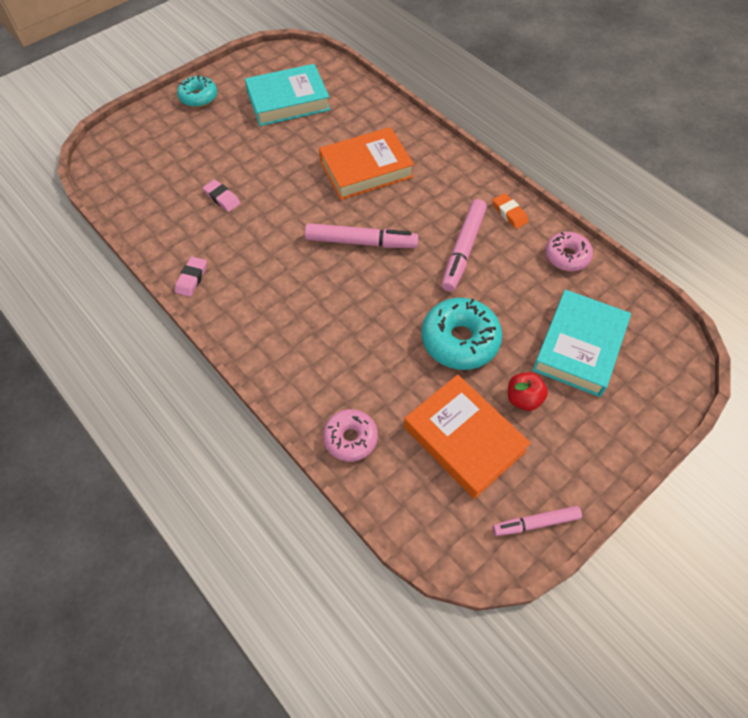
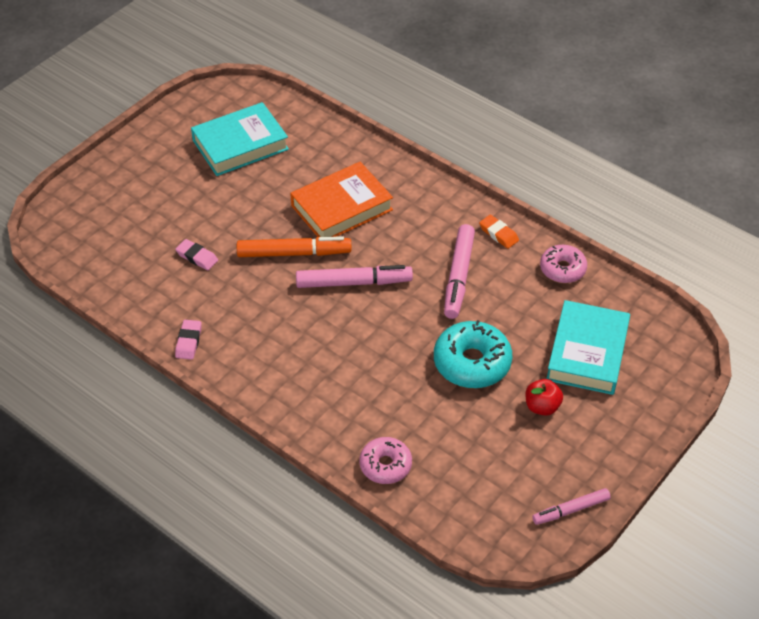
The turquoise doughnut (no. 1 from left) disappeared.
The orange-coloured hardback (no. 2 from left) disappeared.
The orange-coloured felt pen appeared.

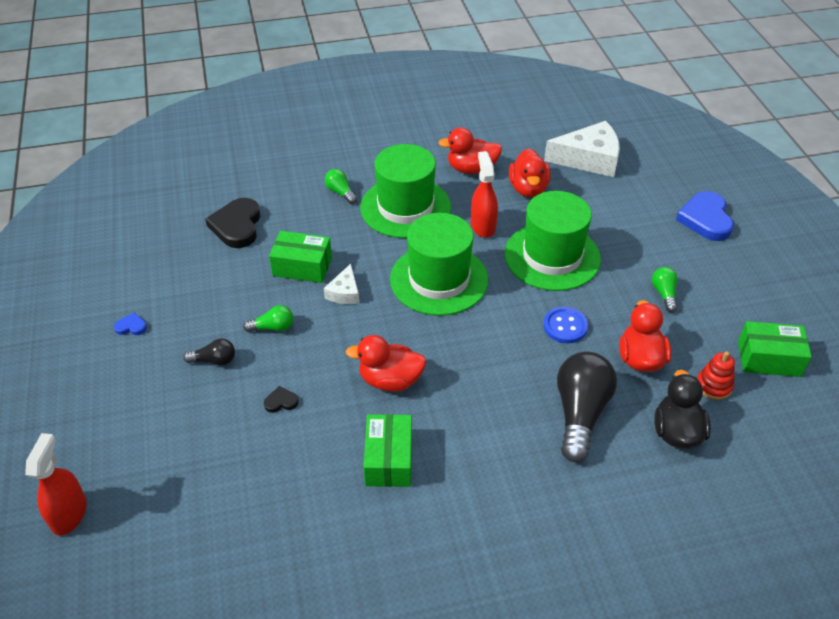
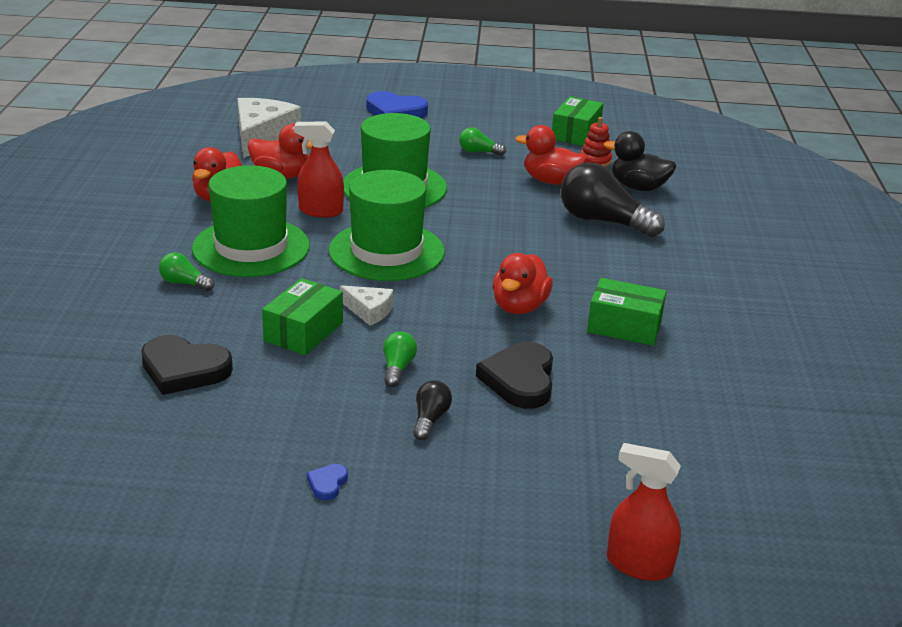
The green lightbulb (no. 2 from left in the first image) turned 45 degrees clockwise.
The royal blue shirt button disappeared.
The jet-black heart (no. 2 from left) changed to 2.22 times the size.

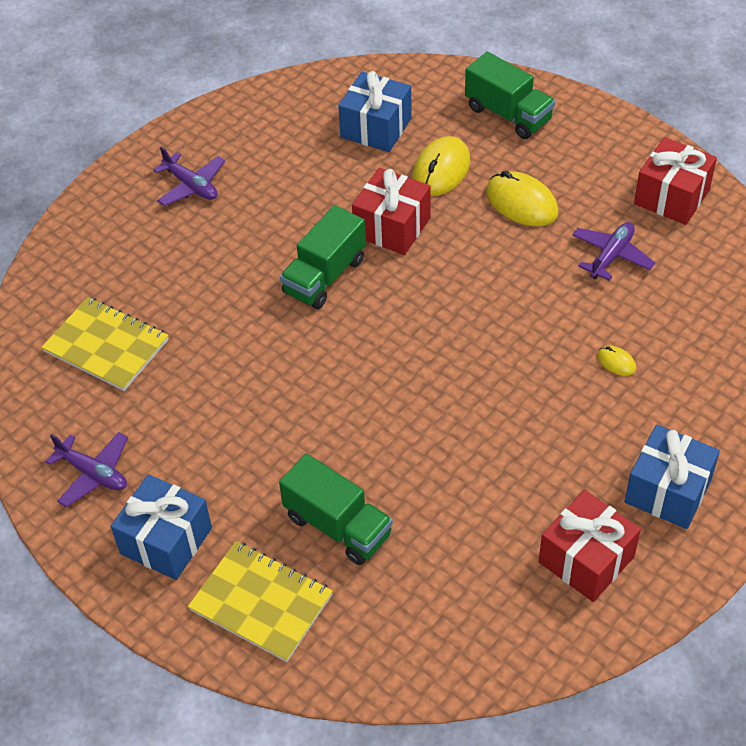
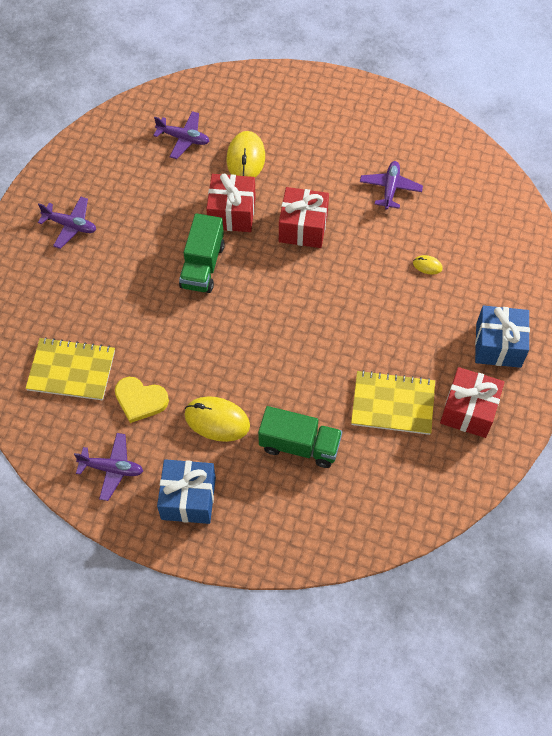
The green toy truck (no. 3 from left) disappeared.
The royal blue wrapped gift (no. 2 from left) was replaced by the violet toy plane (no. 3 from left).
The scarlet wrapped gift (no. 3 from left in the first image) moved.
The golden mouse (no. 2 from left in the first image) moved.
The golden notebook (no. 2 from left) moved.
The golden heart appeared.

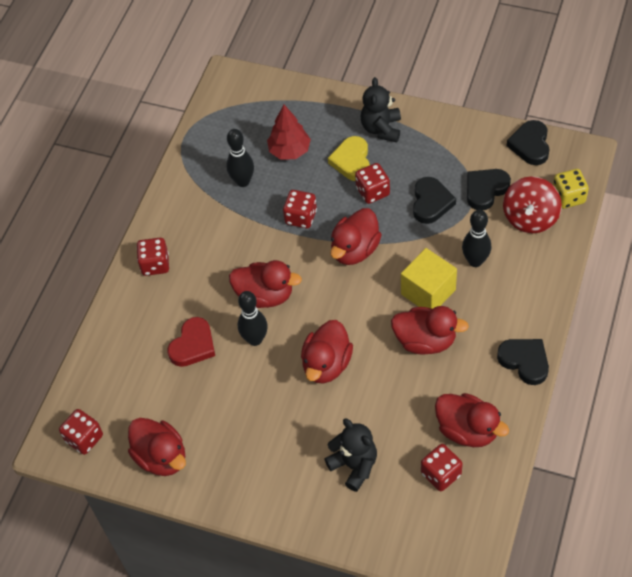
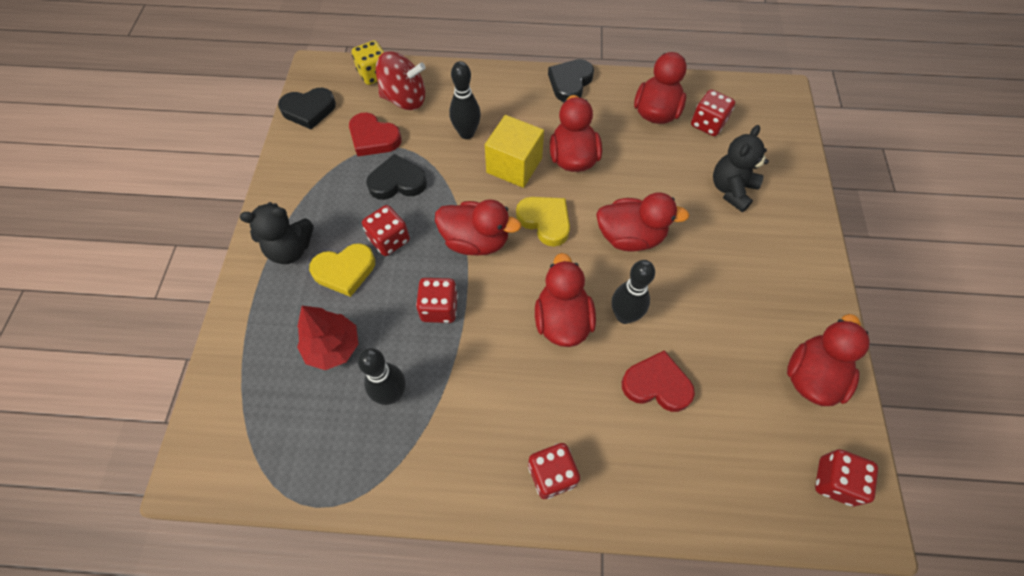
The jet-black heart (no. 2 from left) became the scarlet heart (no. 1 from left).
The golden heart (no. 2 from left) appeared.

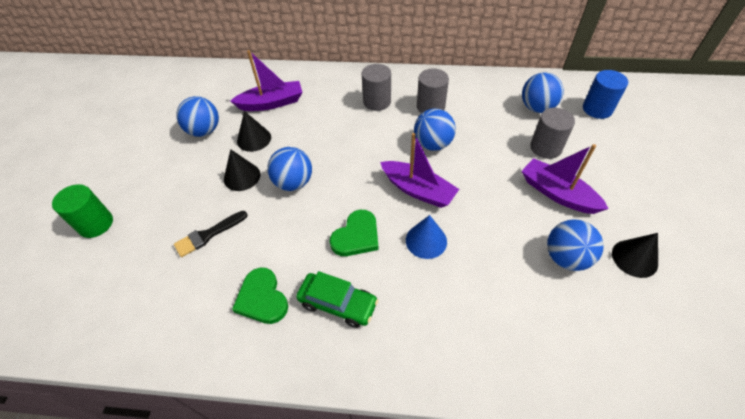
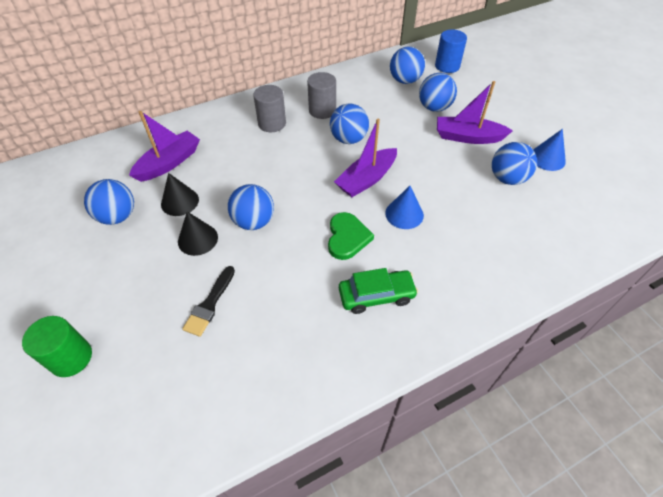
The gray solid cylinder (no. 3 from left) was replaced by the royal blue ball (no. 5 from left).
The violet toy boat (no. 2 from left) turned 135 degrees clockwise.
The jet-black cone shape (no. 3 from left) became the royal blue cone shape (no. 2 from left).
The green heart (no. 1 from left) disappeared.

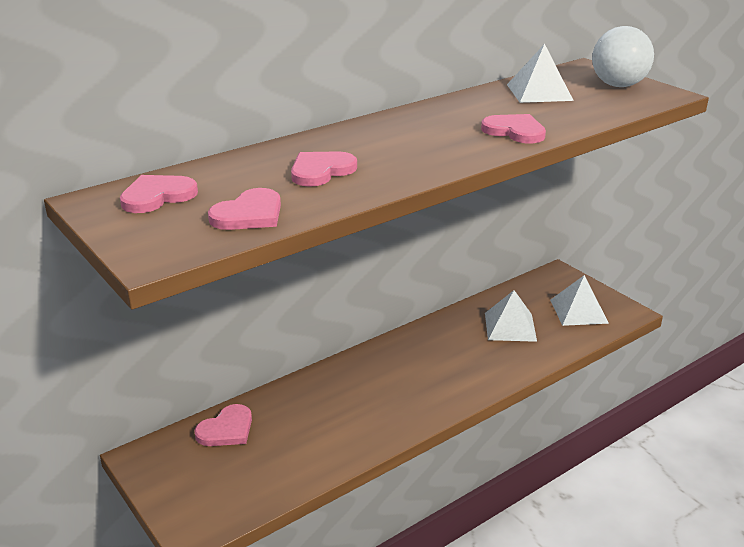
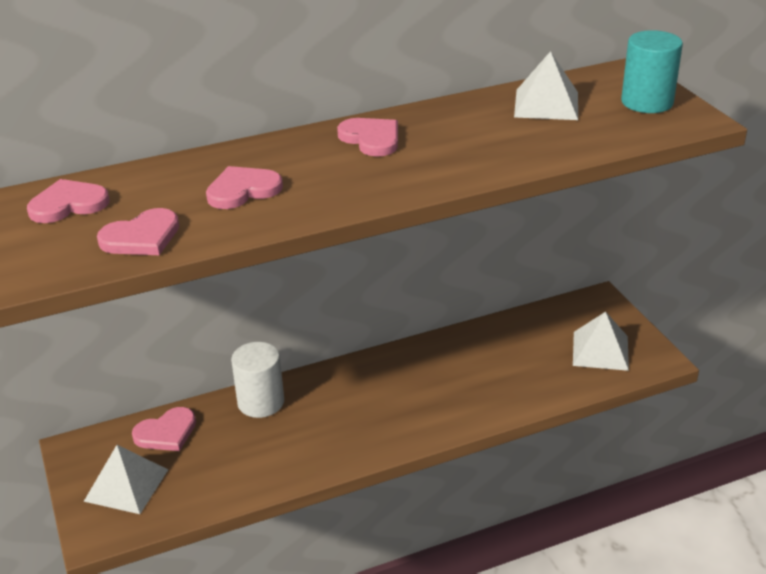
The snow-white ball was replaced by the turquoise solid cylinder.
The pink heart (no. 5 from left) moved.
The snow-white solid pyramid (no. 1 from left) moved.
The snow-white solid cylinder appeared.

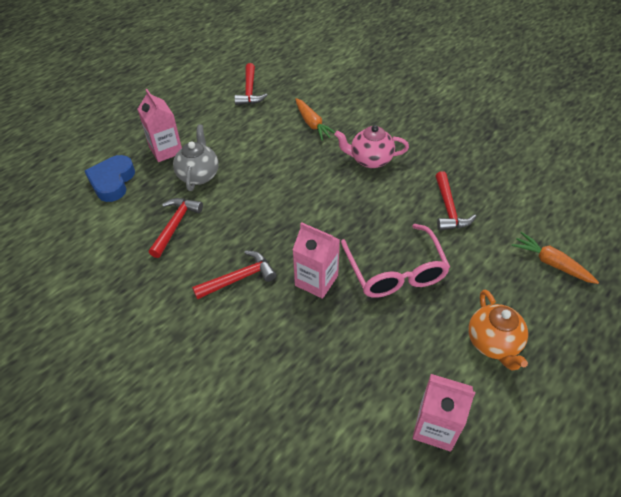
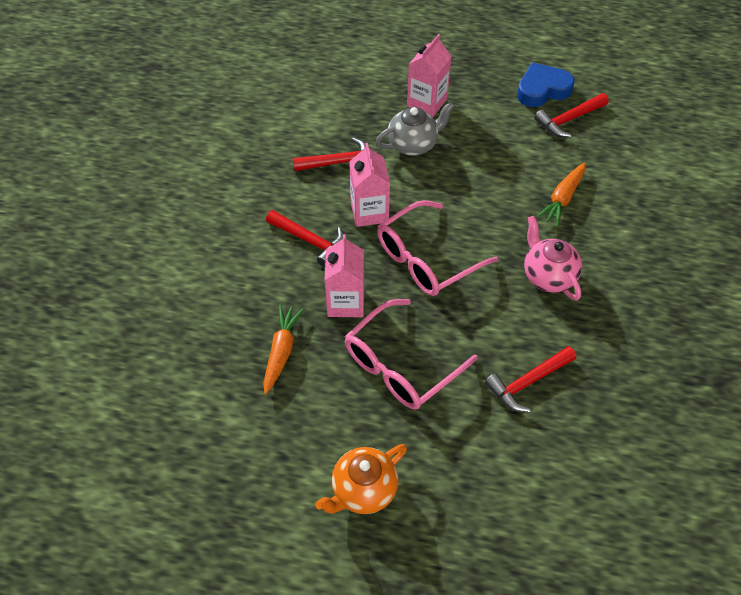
The royal blue heart moved.
The orange-coloured toy carrot (no. 2 from left in the first image) moved.
The pink milk carton (no. 3 from left in the first image) moved.
The pink eyeglasses (no. 2 from left) appeared.

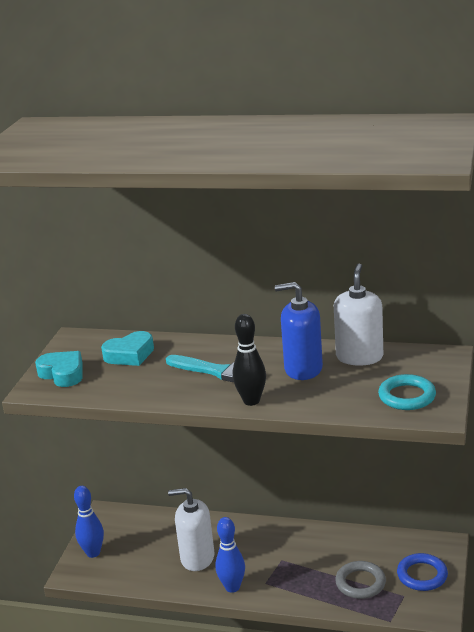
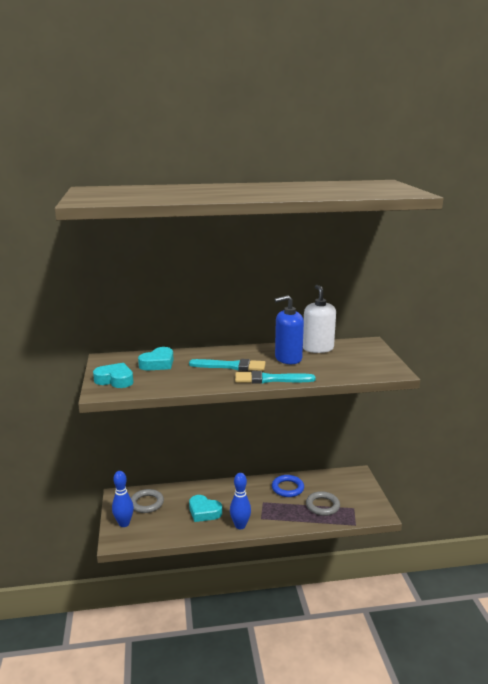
The jet-black skittle was replaced by the turquoise paintbrush (no. 2 from left).
The turquoise hoop disappeared.
The snow-white soap pump (no. 1 from left) was replaced by the turquoise heart (no. 3 from left).
The royal blue hoop moved.
The gray hoop (no. 1 from left) appeared.

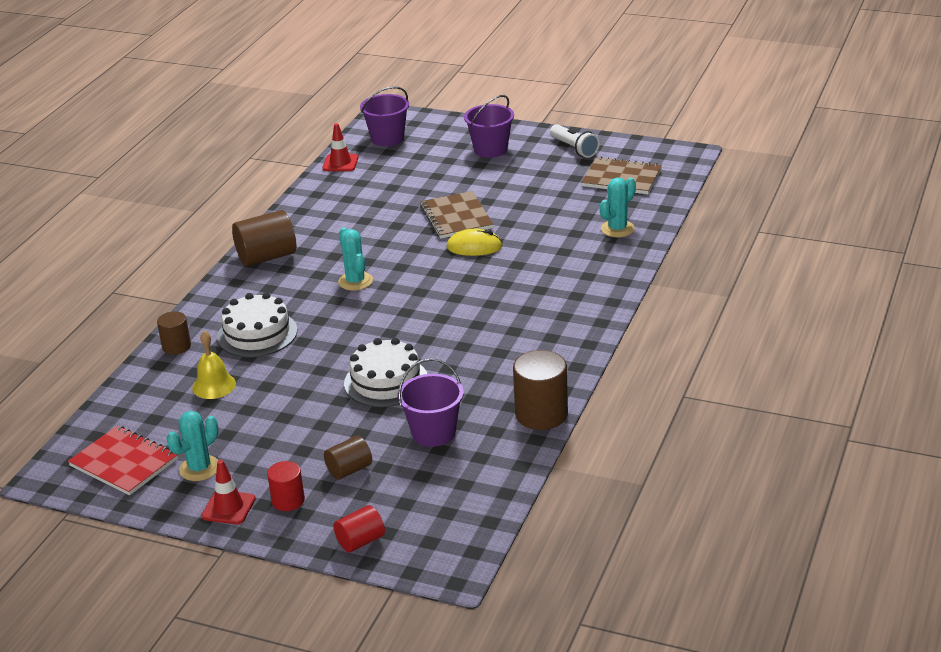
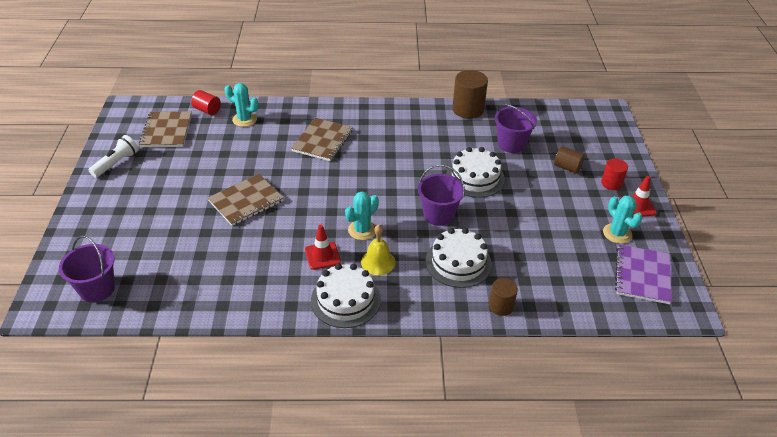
The violet bucket (no. 3 from left in the first image) moved.
The scarlet traffic cone (no. 2 from left in the first image) moved.
The brown solid cylinder (no. 2 from left) was replaced by the snow-white cake (no. 1 from left).
The golden mouse disappeared.
The golden bell moved.
The turquoise prickly plant (no. 1 from left in the first image) turned 45 degrees clockwise.
The scarlet notebook became the violet notebook.
The scarlet solid cylinder (no. 2 from left in the first image) moved.
The brown notebook (no. 3 from left) appeared.

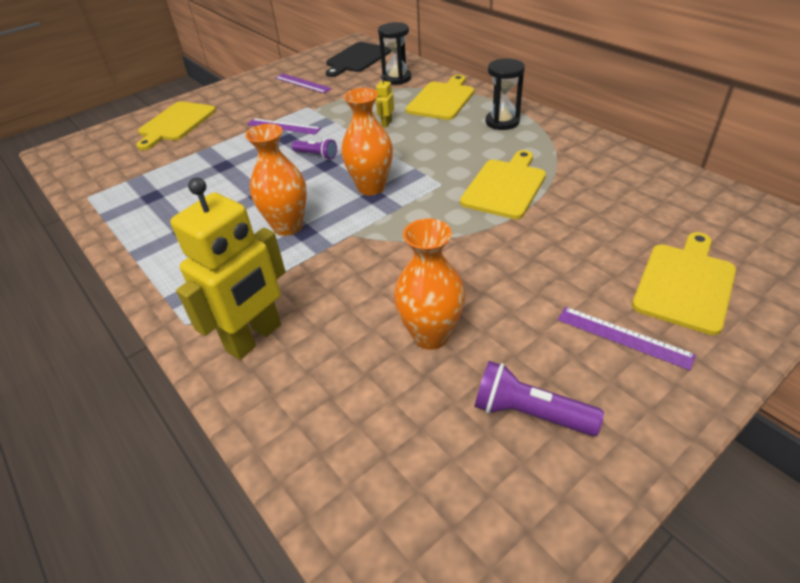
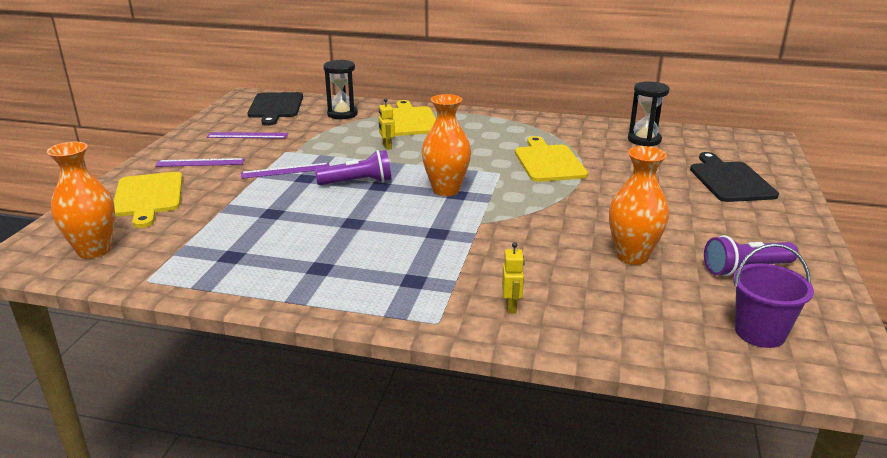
The jet-black hourglass (no. 2 from left) moved.
The orange-coloured vase (no. 1 from left) moved.
The violet flashlight (no. 1 from left) changed to 1.52 times the size.
The golden robot figure (no. 1 from left in the first image) changed to 0.41 times the size.
The golden bread board (no. 4 from left) became the jet-black bread board (no. 2 from left).
The violet measuring stick (no. 3 from left in the first image) moved.
The violet bucket appeared.

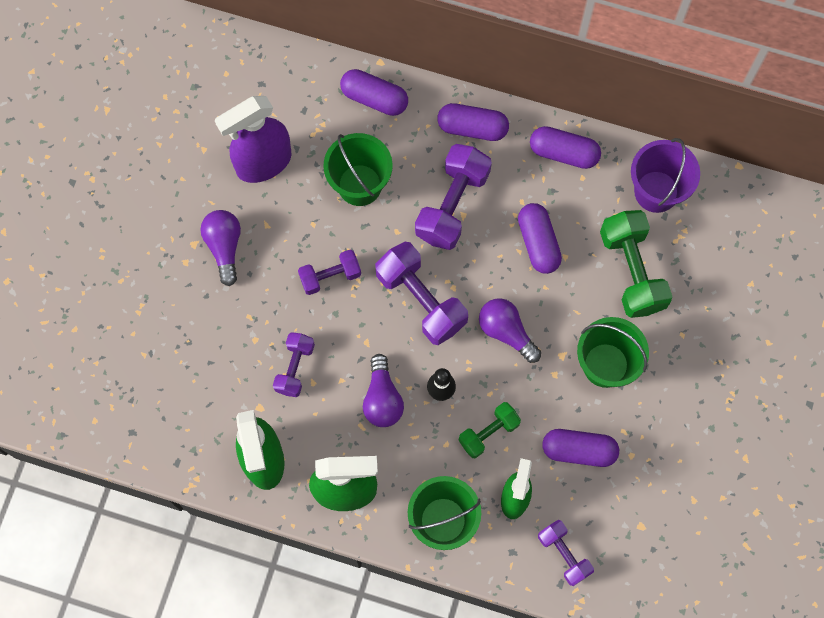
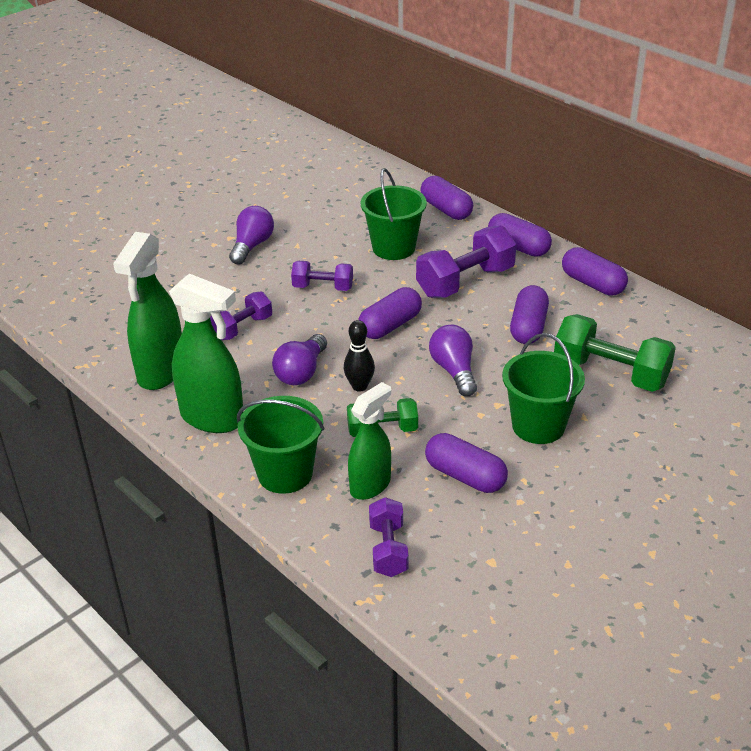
The violet spray cleaner disappeared.
The violet bucket disappeared.
The green dumbbell (no. 2 from left) turned 75 degrees counterclockwise.
The violet dumbbell (no. 3 from left) was replaced by the violet pill (no. 1 from left).

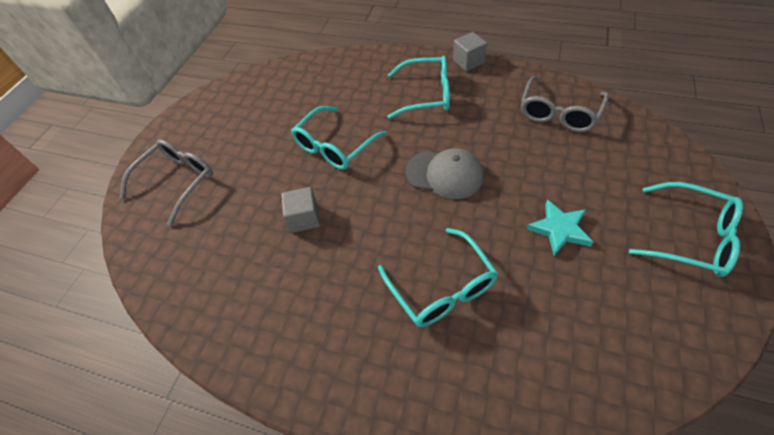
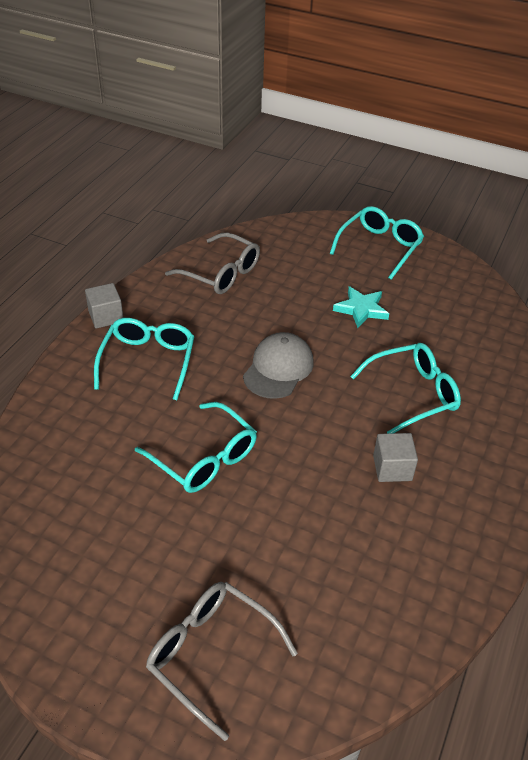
The gray solid cube (no. 1 from left in the first image) moved.

